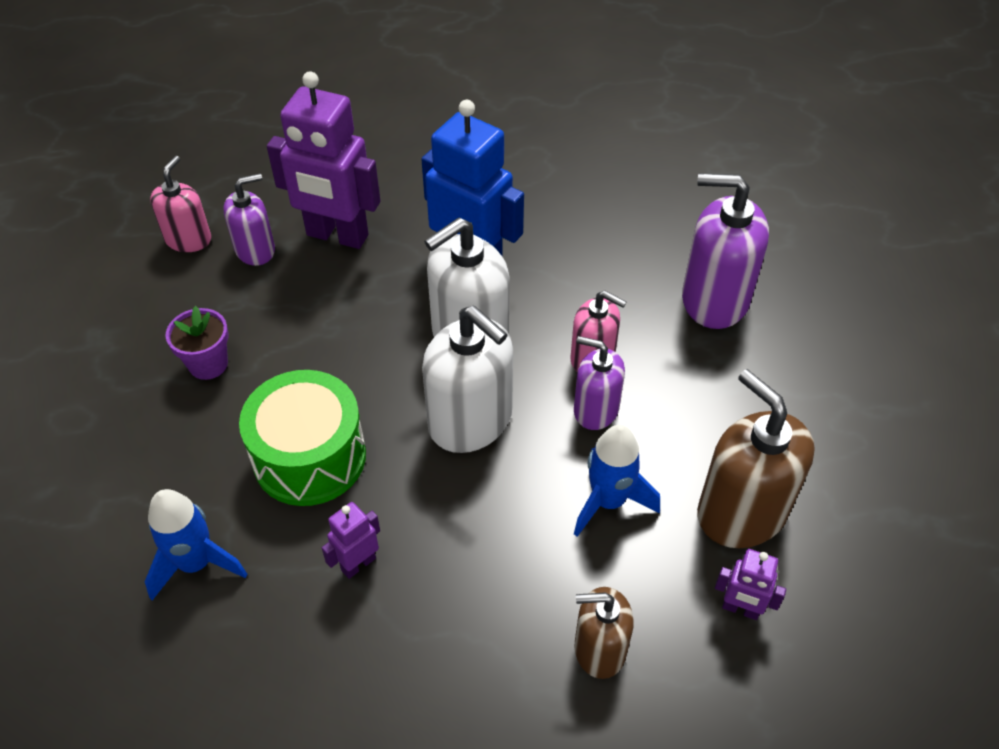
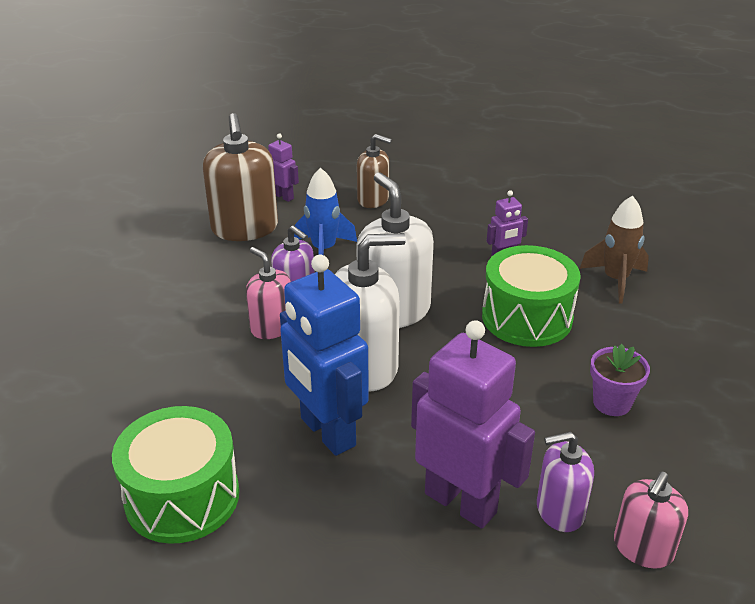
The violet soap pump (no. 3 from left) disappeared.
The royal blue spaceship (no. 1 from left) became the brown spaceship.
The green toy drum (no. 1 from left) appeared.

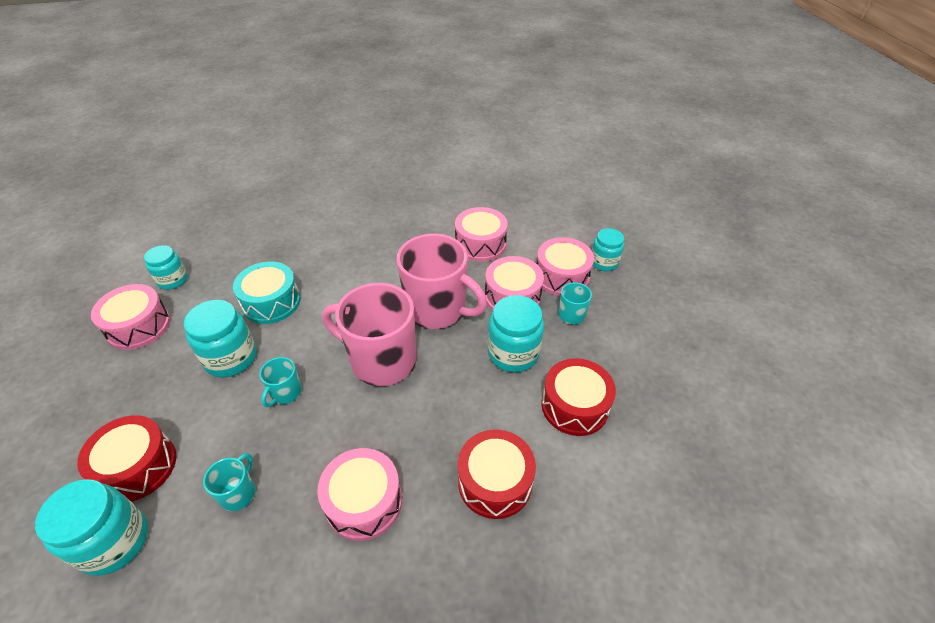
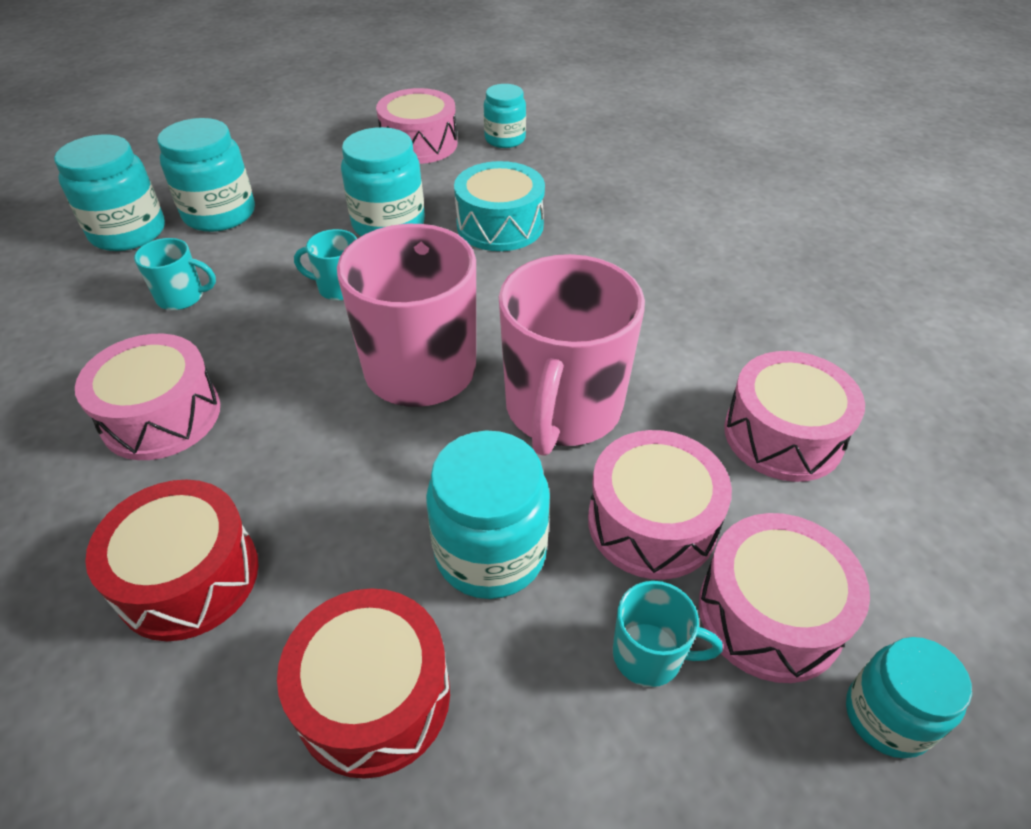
The scarlet toy drum (no. 1 from left) was replaced by the turquoise preserve jar (no. 2 from left).

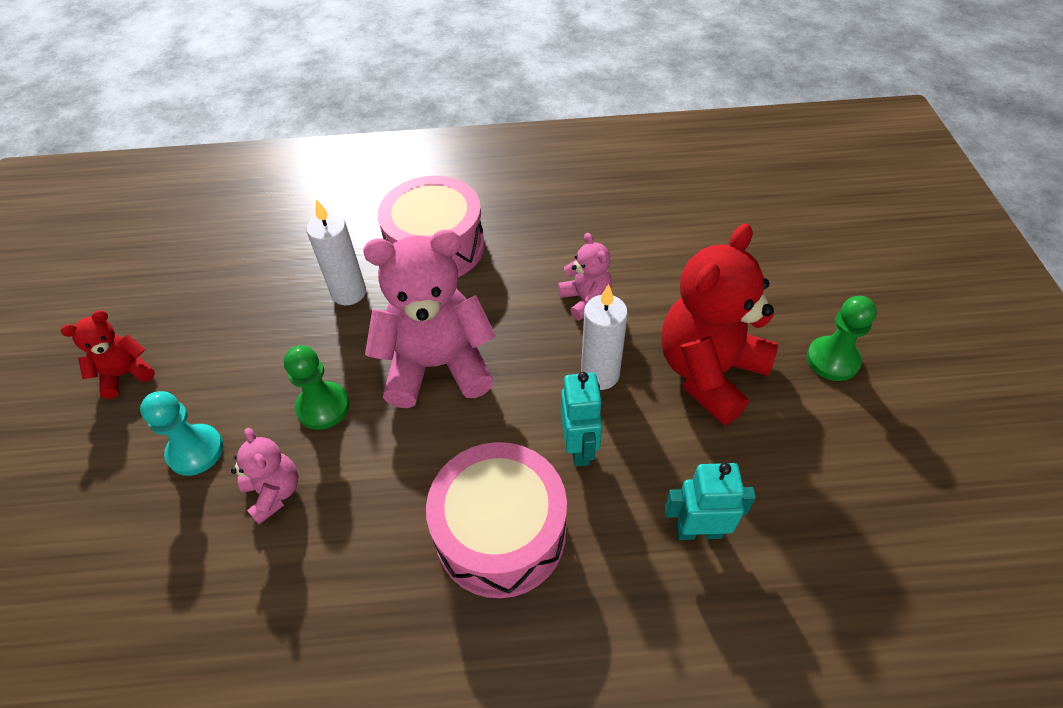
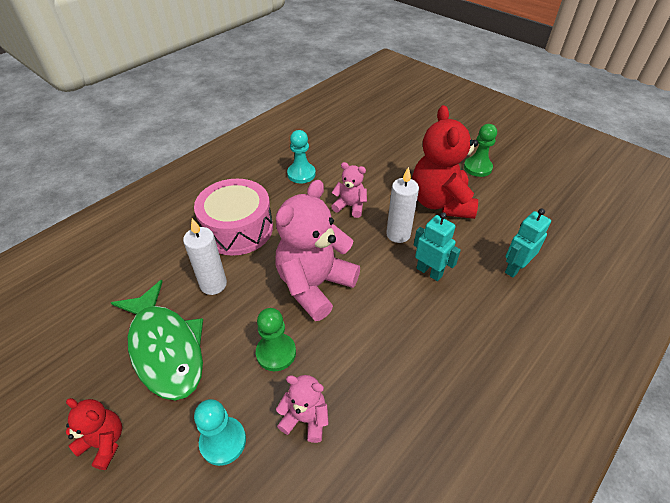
The scarlet teddy (no. 1 from left) turned 105 degrees clockwise.
The pink toy drum (no. 2 from left) disappeared.
The turquoise chess pawn (no. 2 from left) appeared.
The green fish appeared.

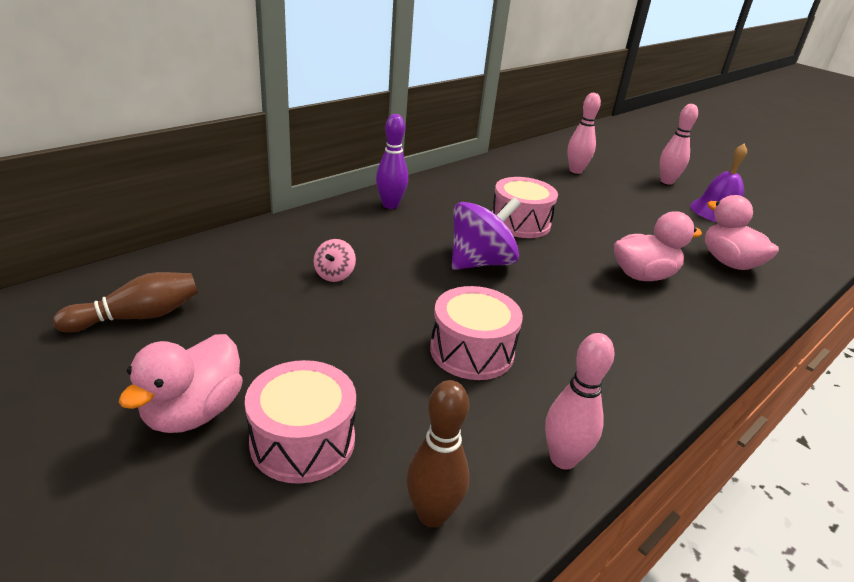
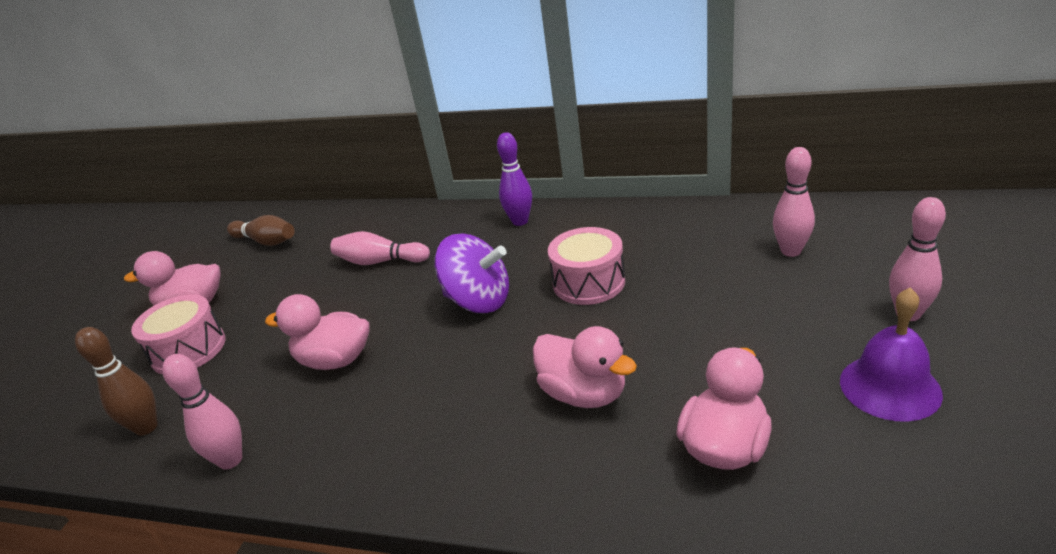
The pink whirligig was replaced by the pink skittle (no. 2 from left).
The pink toy drum (no. 2 from left) was replaced by the pink duck (no. 2 from left).

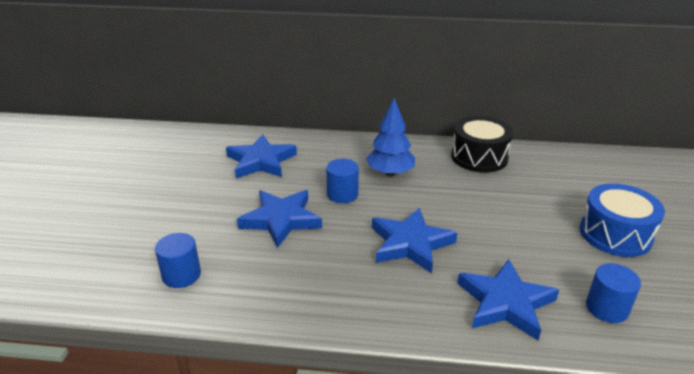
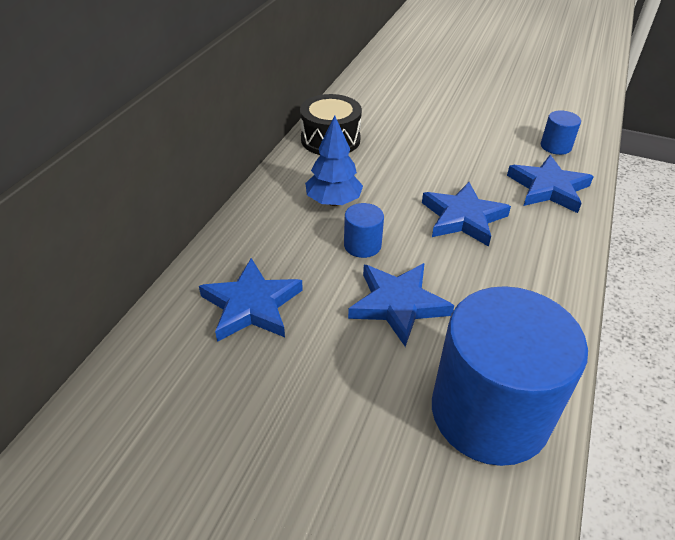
The royal blue toy drum disappeared.
The royal blue solid cylinder (no. 1 from left in the first image) changed to 2.39 times the size.

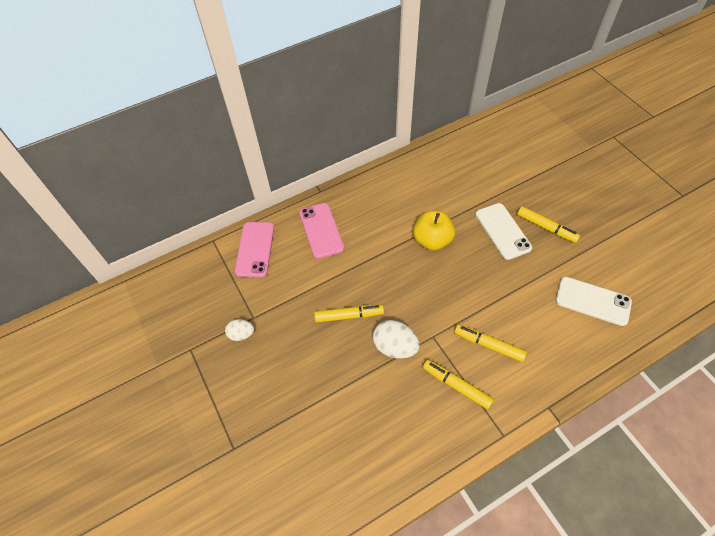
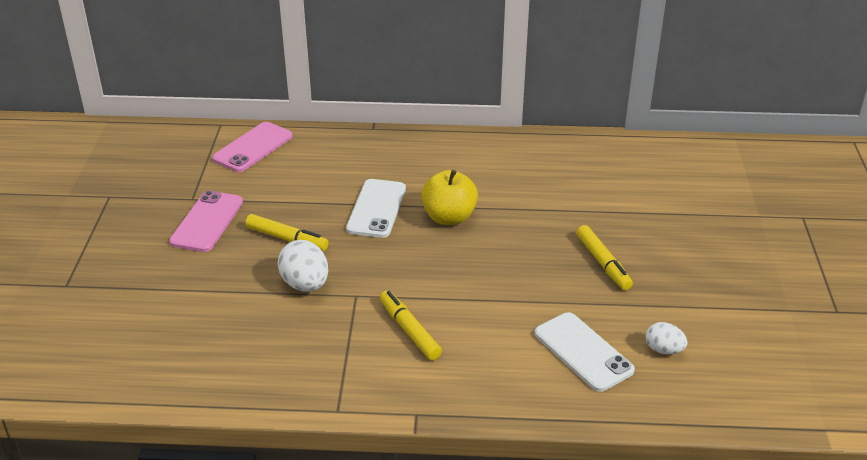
The pink mobile phone (no. 2 from left in the first image) moved.
The snow-white mobile phone (no. 1 from left) moved.
The snow-white toy egg (no. 1 from left in the first image) moved.
The golden felt pen (no. 2 from left) disappeared.

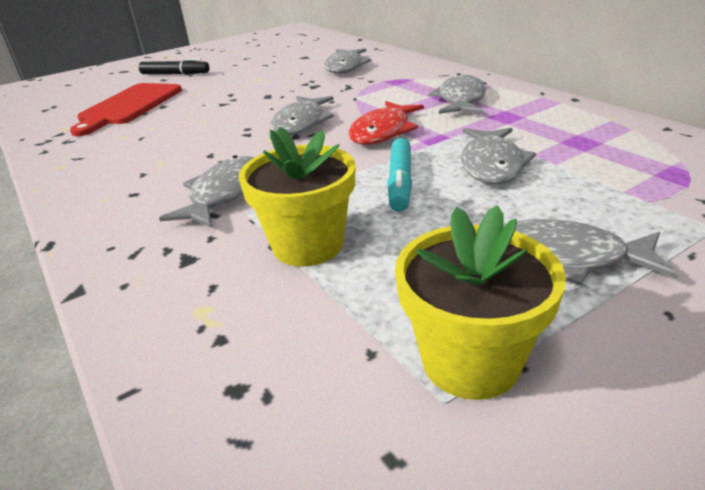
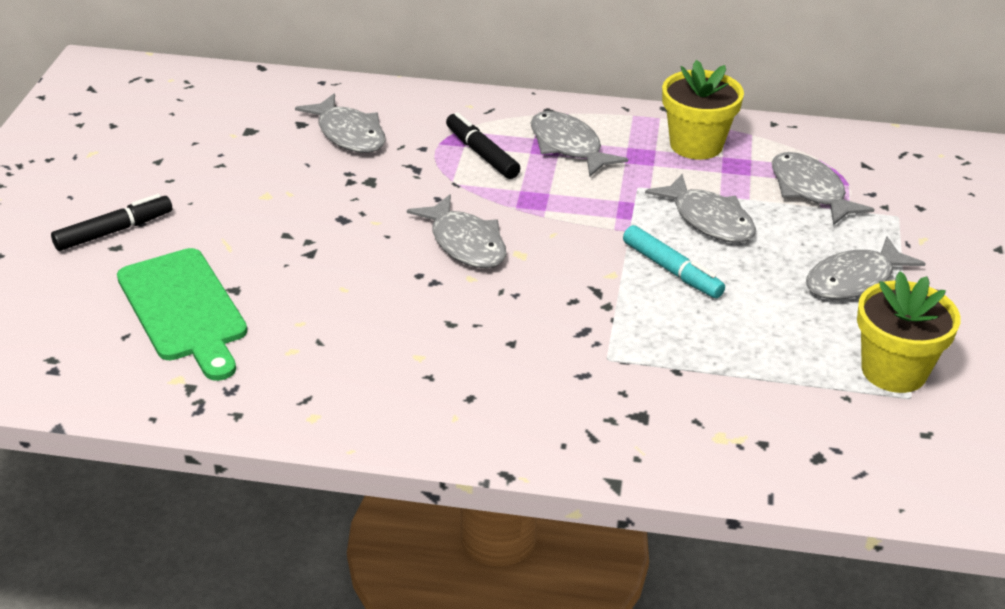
The scarlet bread board became the green bread board.
The scarlet fish disappeared.
The golden flower pot (no. 1 from left) moved.
The gray fish (no. 1 from left in the first image) moved.
The jet-black felt pen (no. 2 from left) appeared.

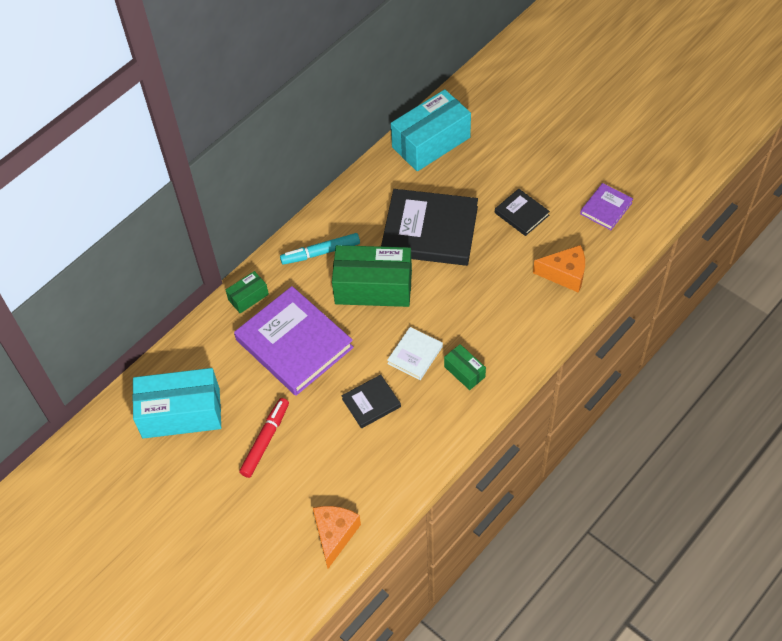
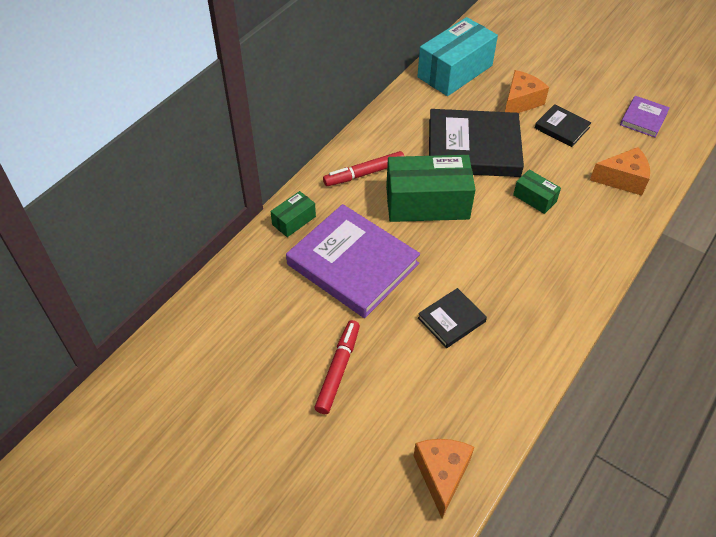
The turquoise felt pen became the scarlet felt pen (no. 2 from left).
The snow-white hardback disappeared.
The green box (no. 3 from left) moved.
The turquoise box (no. 1 from left) disappeared.
The orange-coloured piece of cheese (no. 2 from left) appeared.

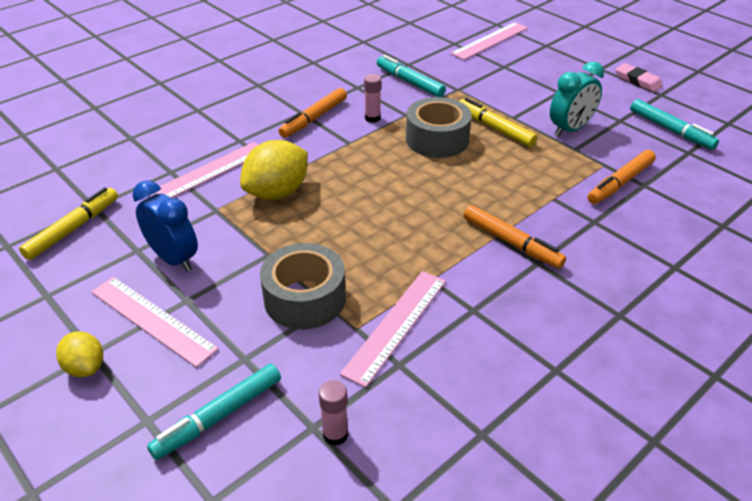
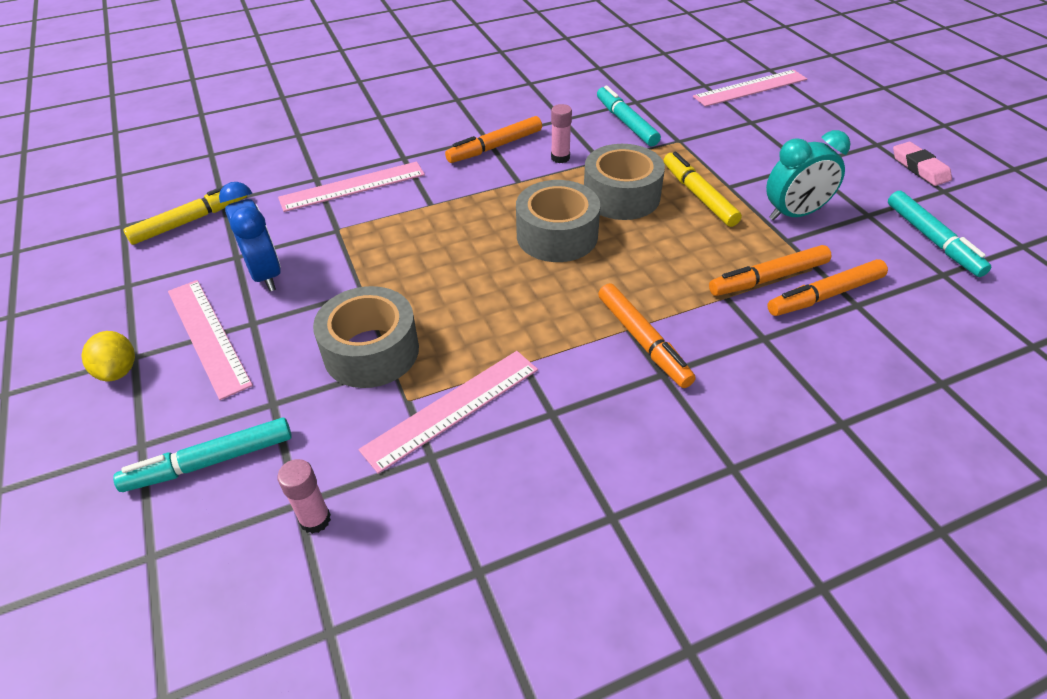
The golden citrus fruit (no. 2 from left) disappeared.
The gray roll of tape (no. 2 from left) appeared.
The orange-coloured felt pen (no. 3 from left) appeared.

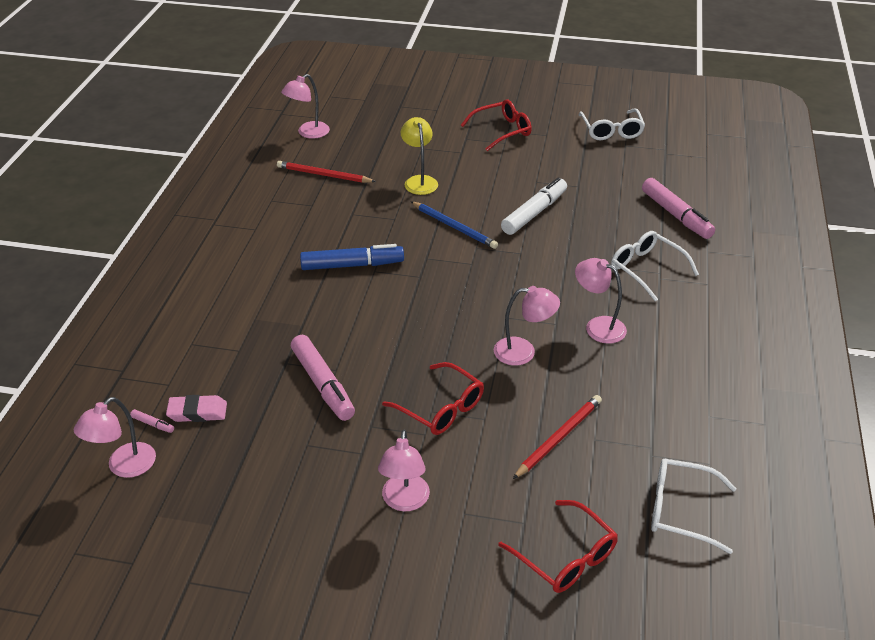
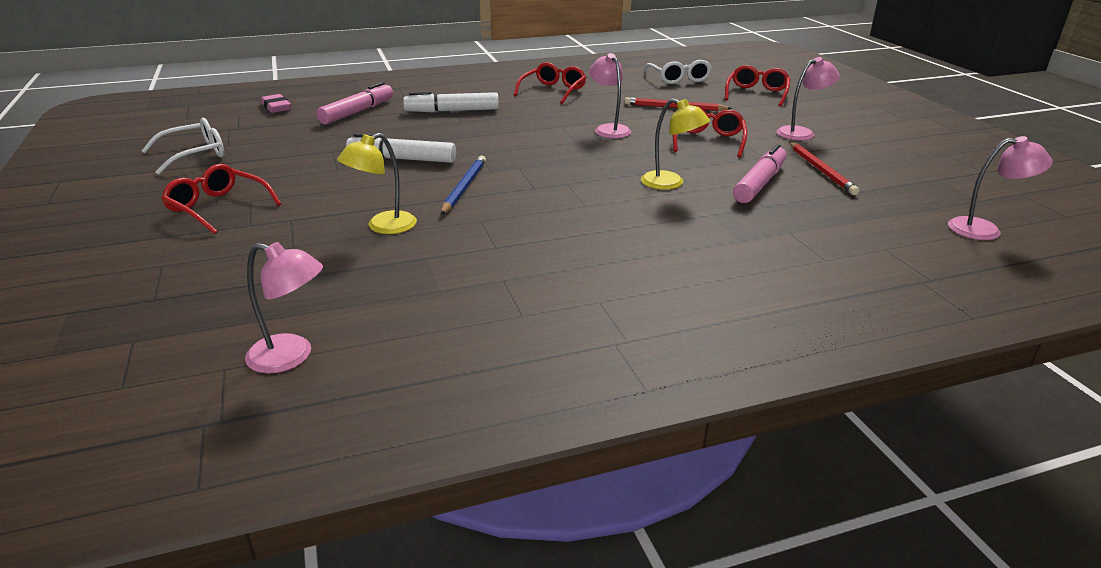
The scarlet wooden pencil (no. 1 from left in the first image) moved.
The snow-white eyeglasses (no. 2 from left) was replaced by the snow-white felt pen (no. 2 from left).
The royal blue felt pen disappeared.
The pink desk lamp (no. 5 from left) disappeared.
The pink eraser moved.
The pink felt pen (no. 1 from left) disappeared.
The scarlet eyeglasses (no. 2 from left) appeared.
The golden desk lamp (no. 2 from left) appeared.

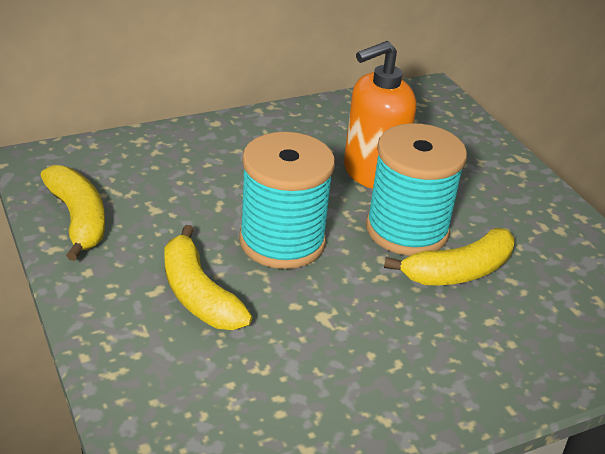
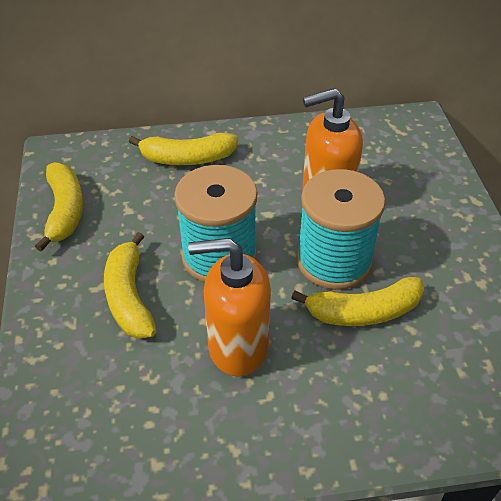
The golden banana fruit (no. 3 from left) appeared.
The orange-coloured soap pump (no. 1 from left) appeared.

